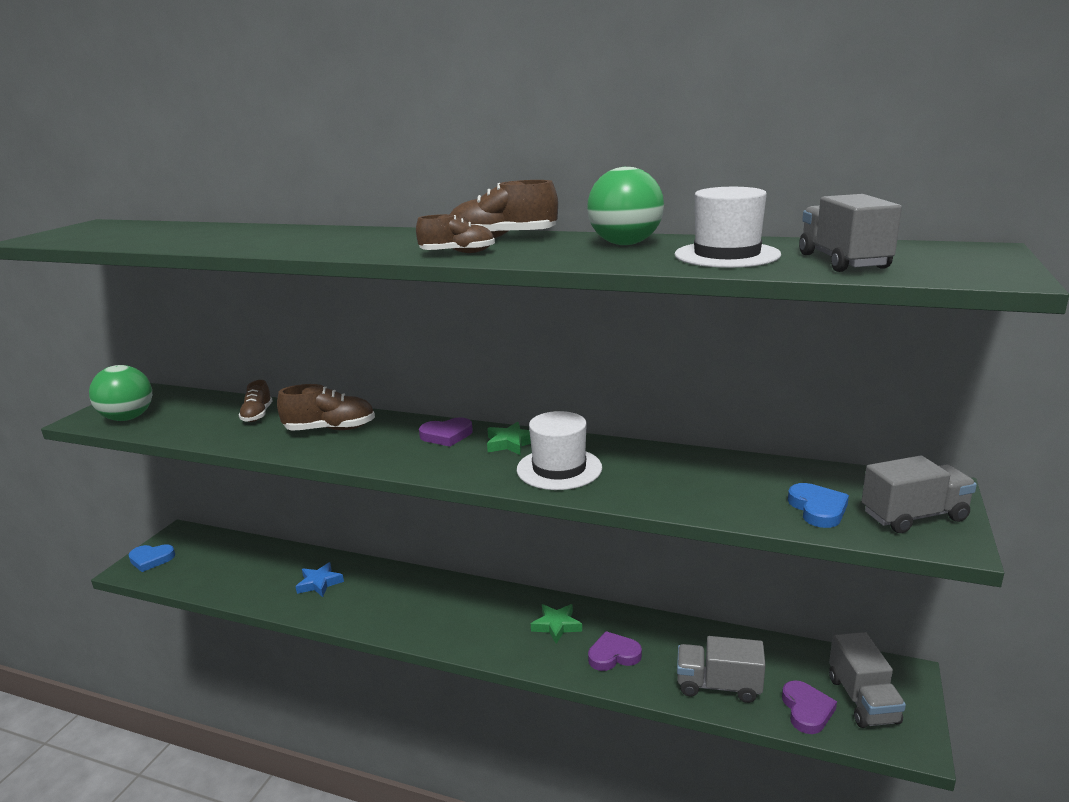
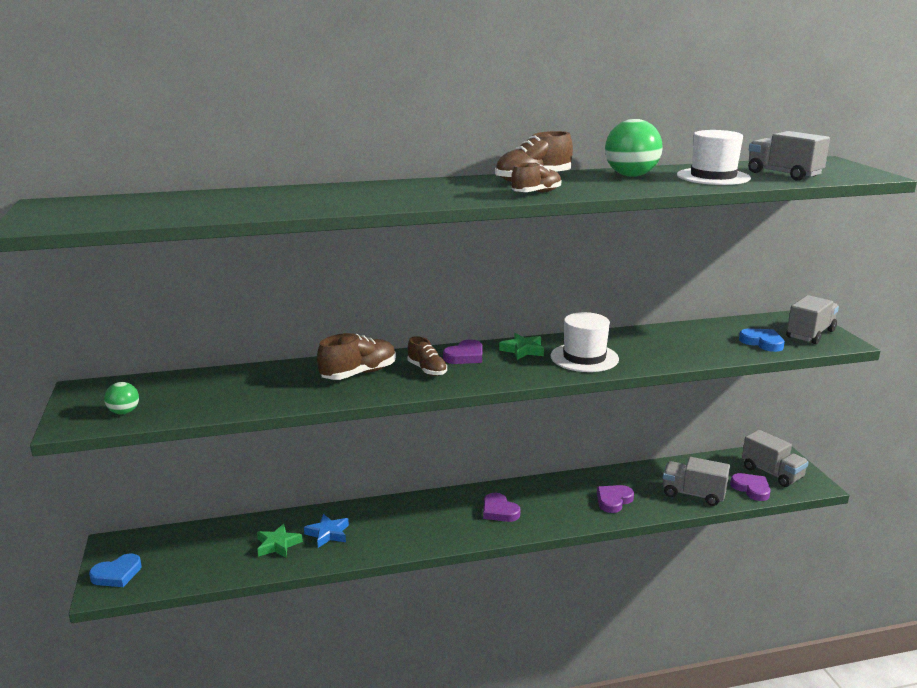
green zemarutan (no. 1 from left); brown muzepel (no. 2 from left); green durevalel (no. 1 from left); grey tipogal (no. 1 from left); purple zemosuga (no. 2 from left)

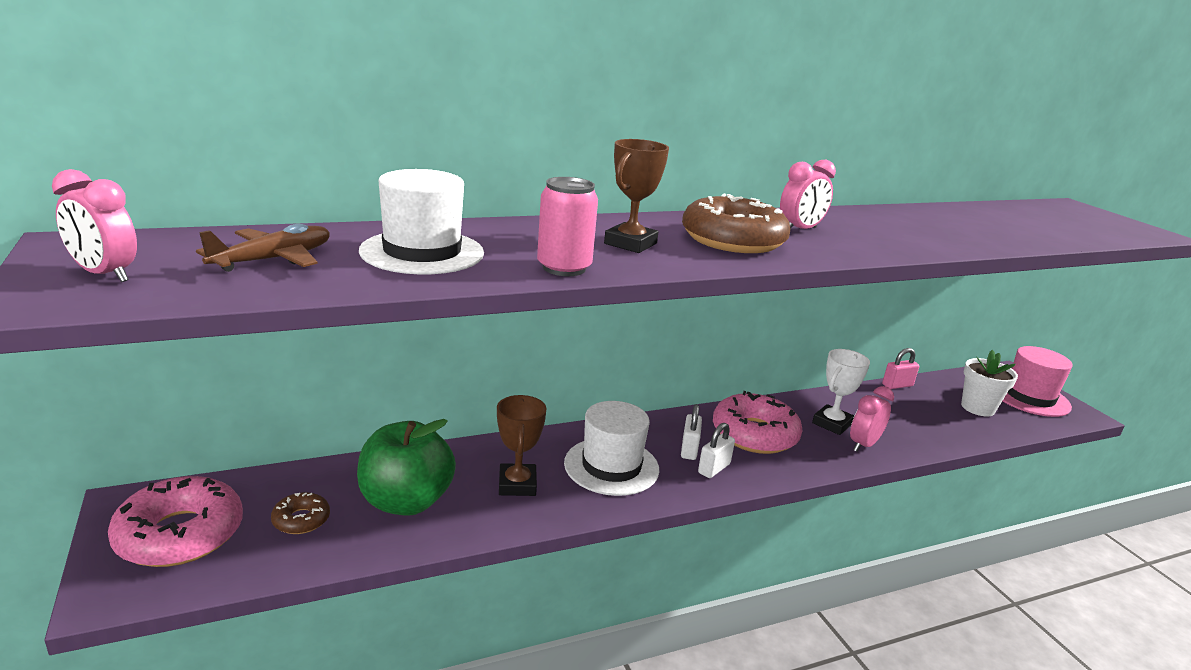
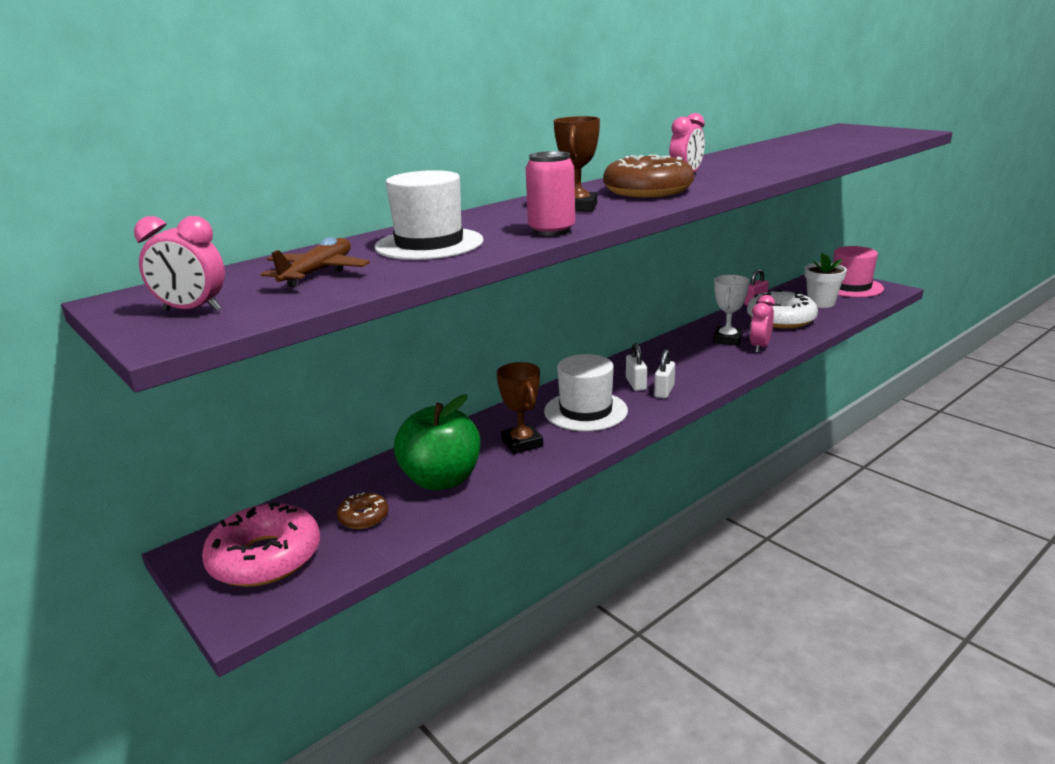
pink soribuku (no. 2 from left in the first image); white soribuku

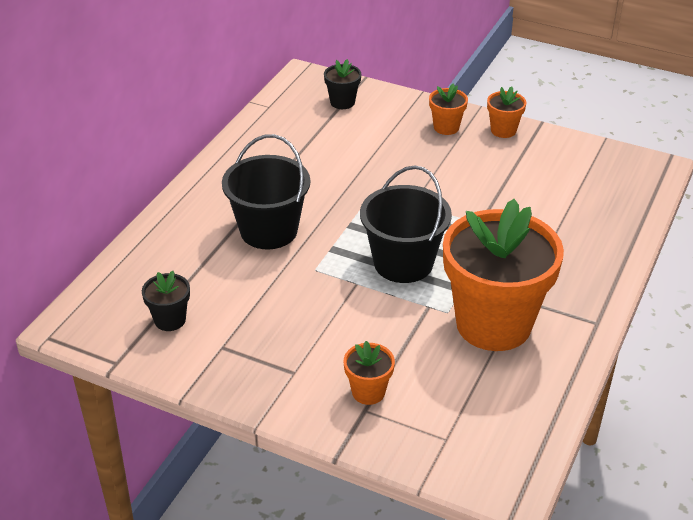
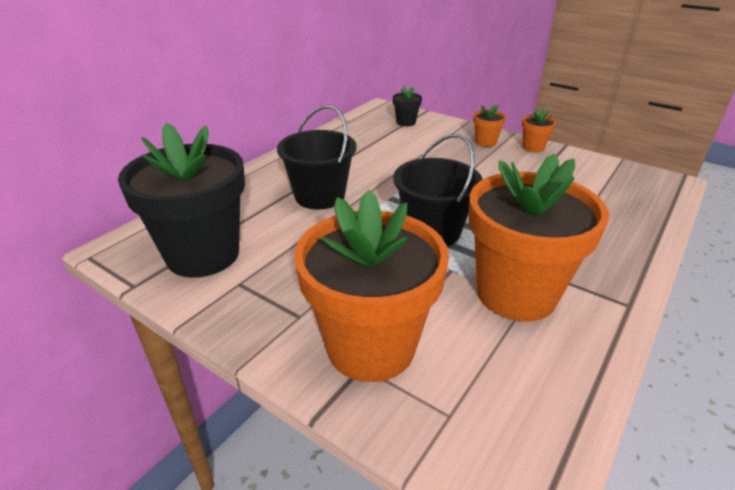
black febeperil (no. 1 from left); orange febeperil (no. 1 from left)

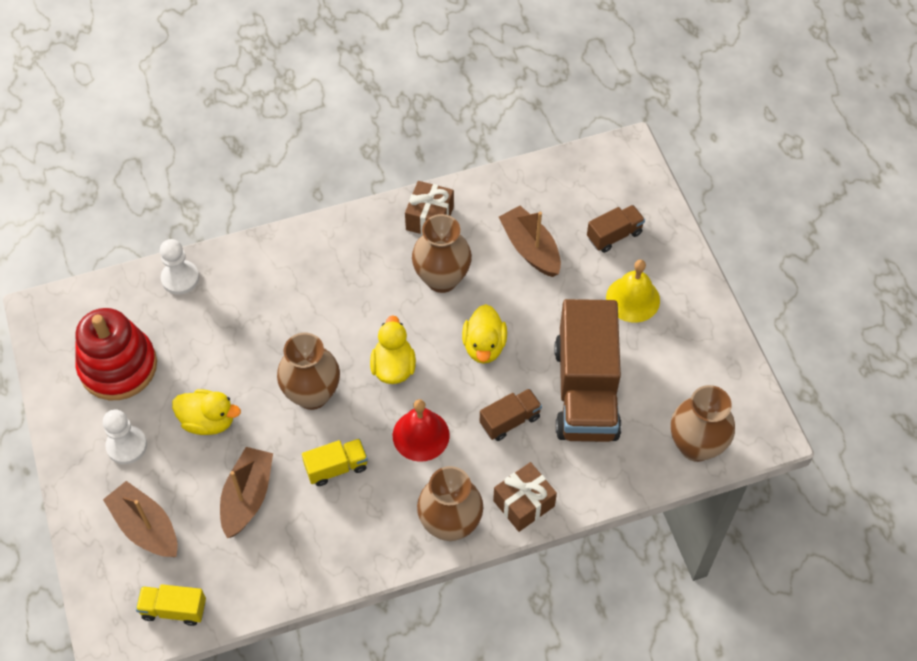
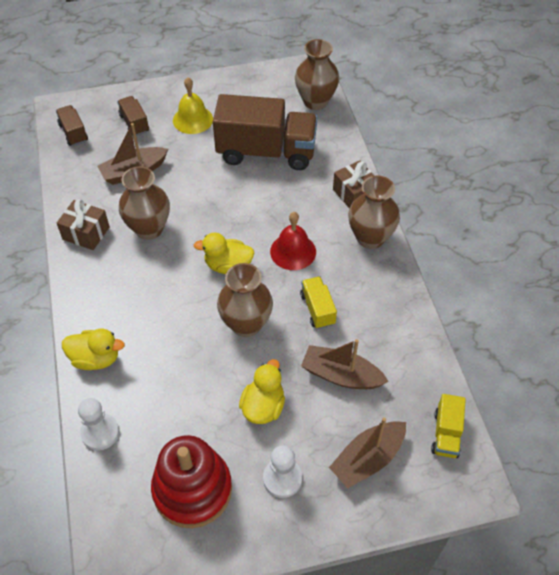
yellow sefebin (no. 1 from left); brown tipogal (no. 1 from left)

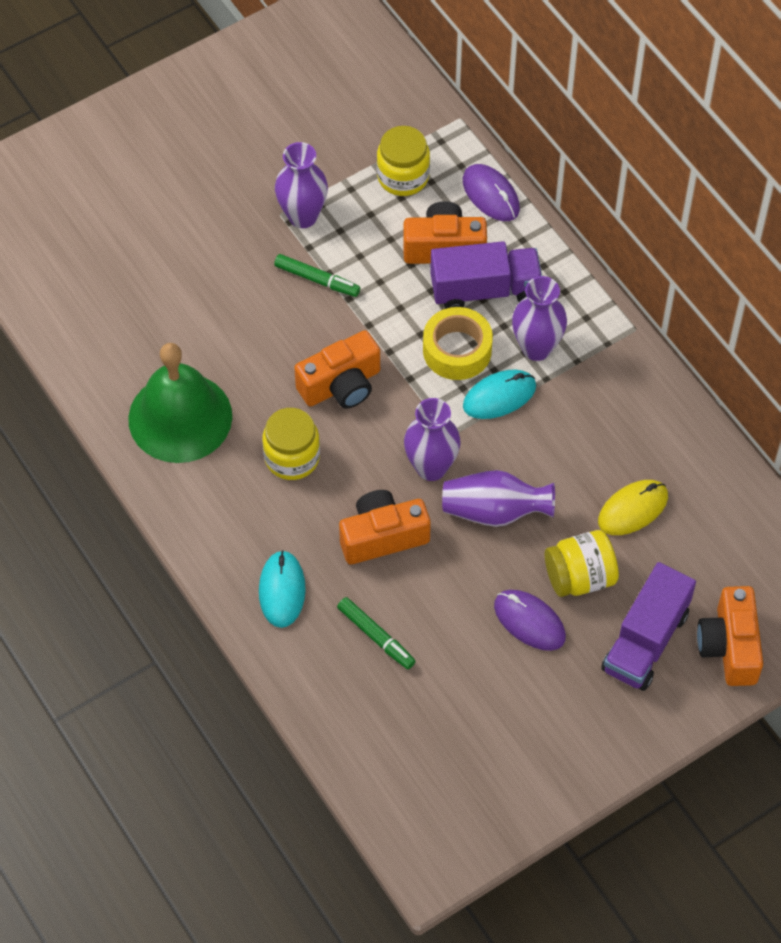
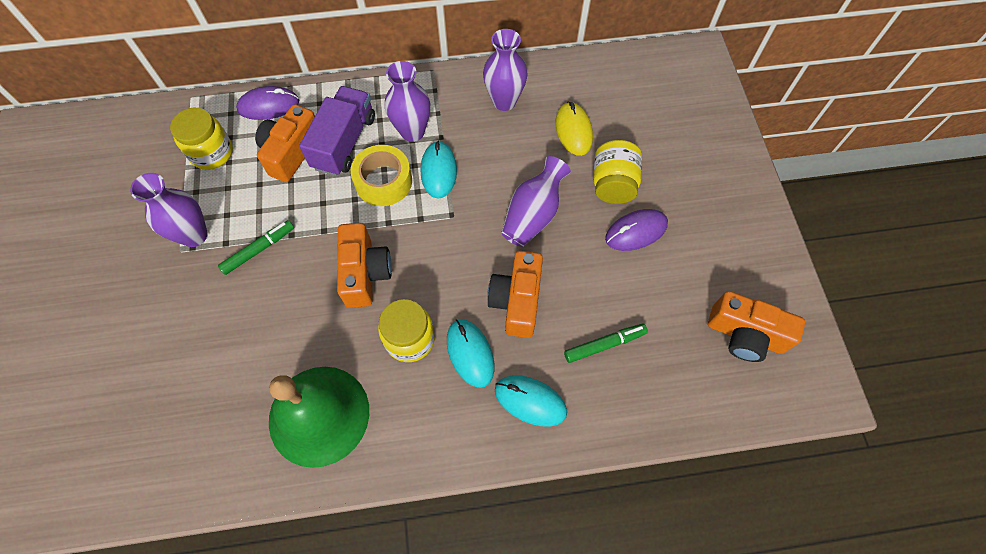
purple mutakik (no. 3 from left); purple tipogal (no. 2 from left in the first image); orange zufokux (no. 4 from left); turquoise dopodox (no. 2 from left)

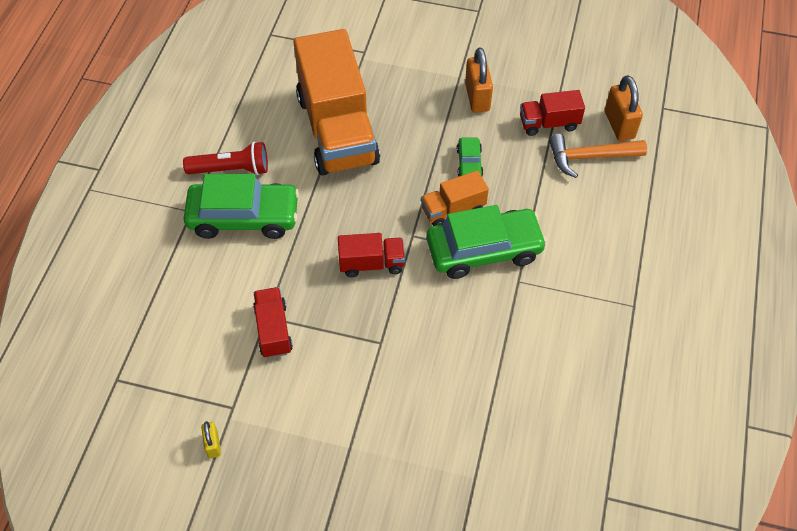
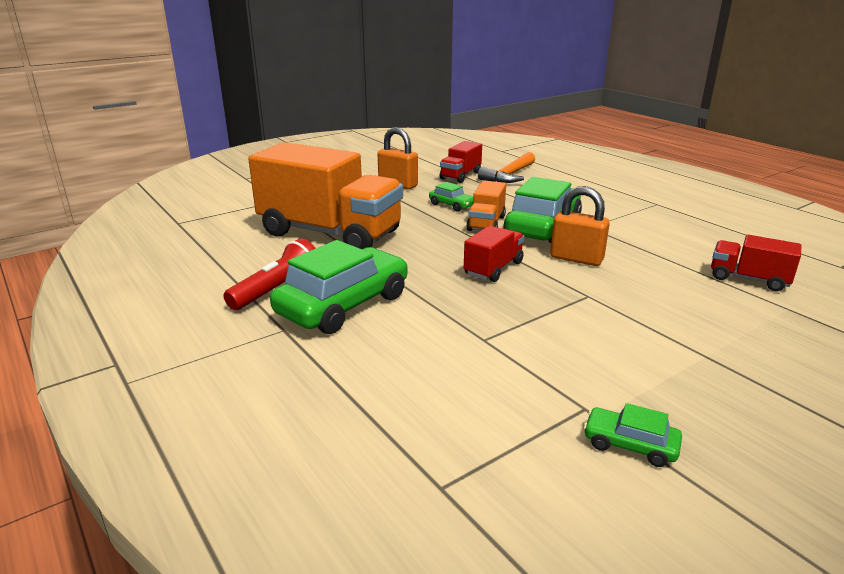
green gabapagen (no. 4 from left); red tipogal (no. 3 from left); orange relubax (no. 2 from left)

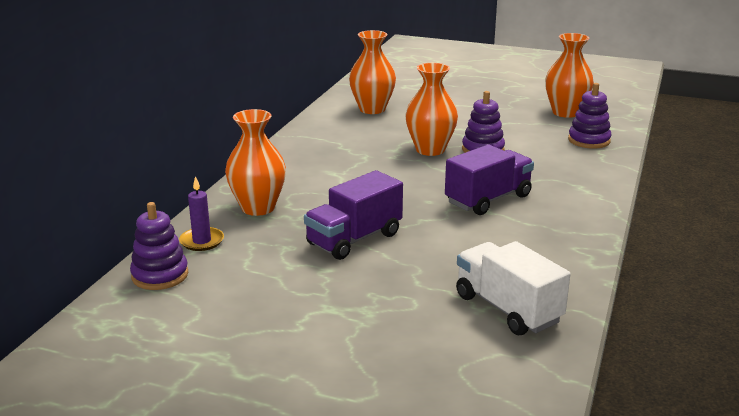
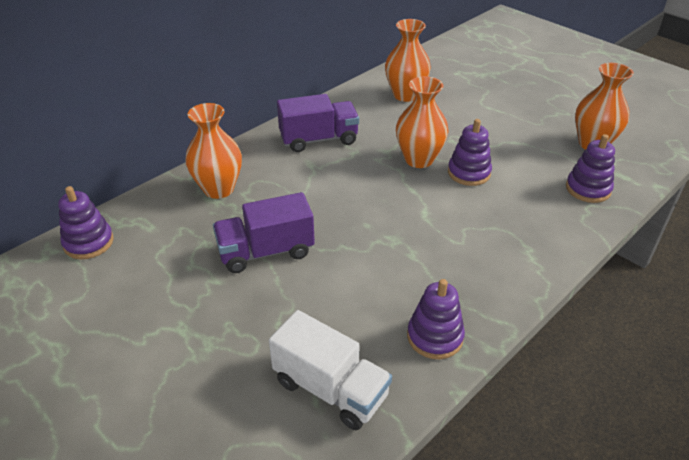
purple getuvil; purple tipogal (no. 2 from left); white tipogal; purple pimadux (no. 2 from left)

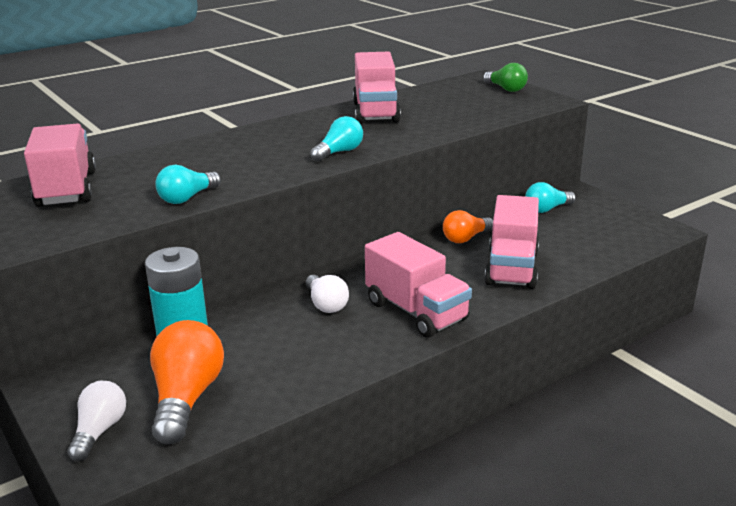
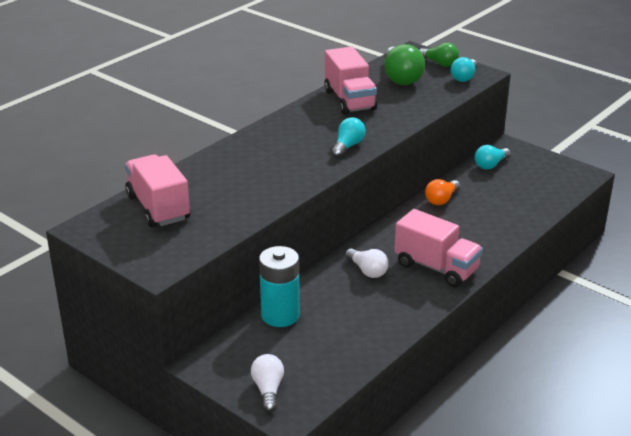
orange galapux (no. 1 from left in the first image); turquoise galapux (no. 2 from left); pink tipogal (no. 4 from left in the first image); green galapux (no. 1 from left)

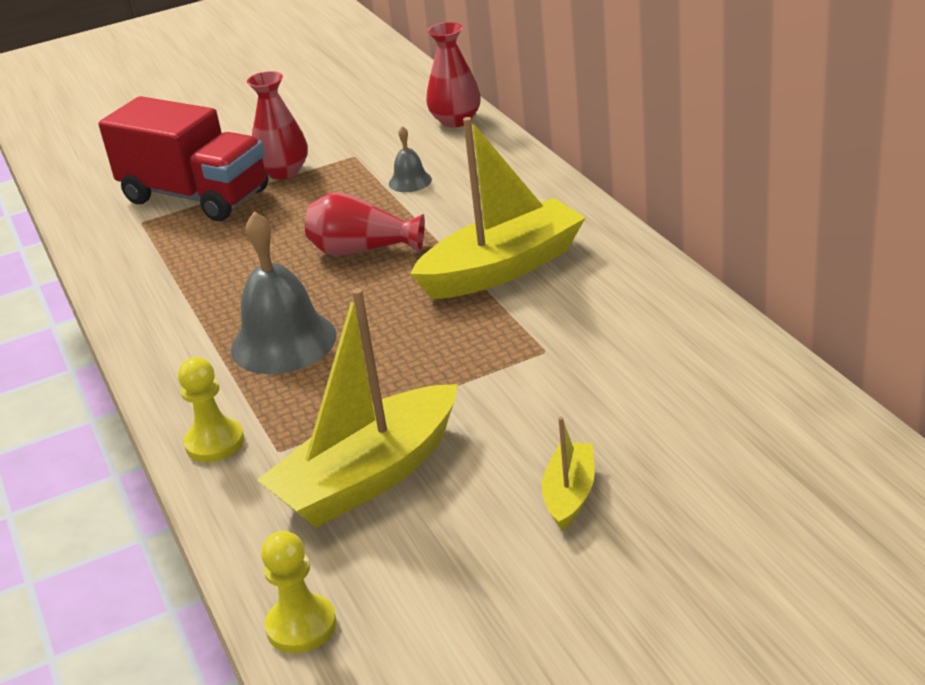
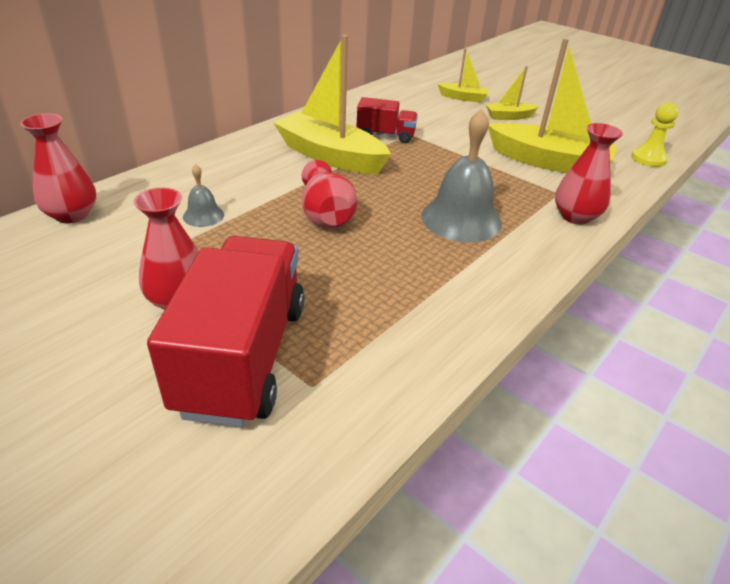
red mutakik (no. 4 from left); red tipogal (no. 2 from left); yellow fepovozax (no. 2 from left)

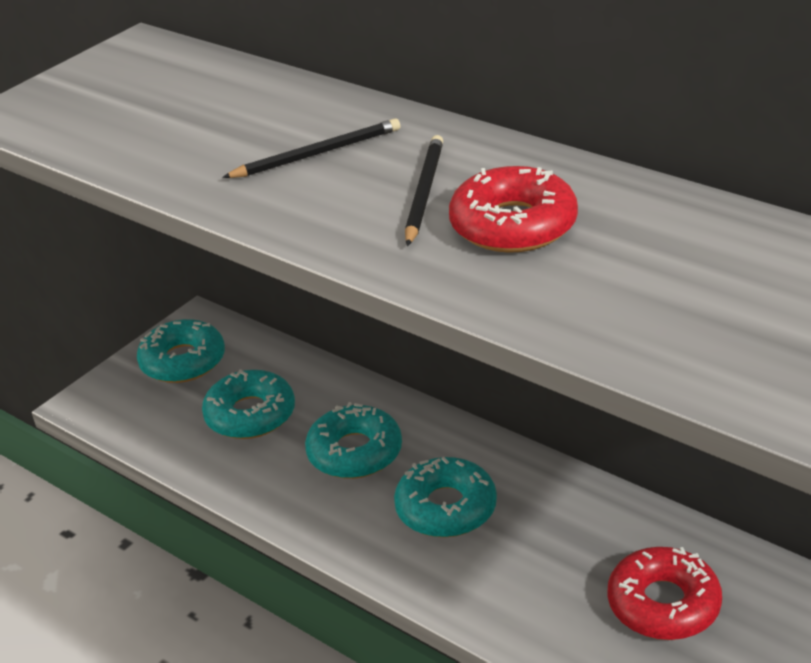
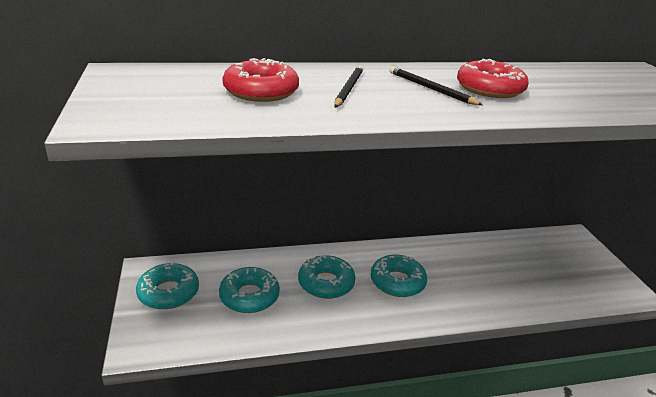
red soribuku (no. 1 from left)

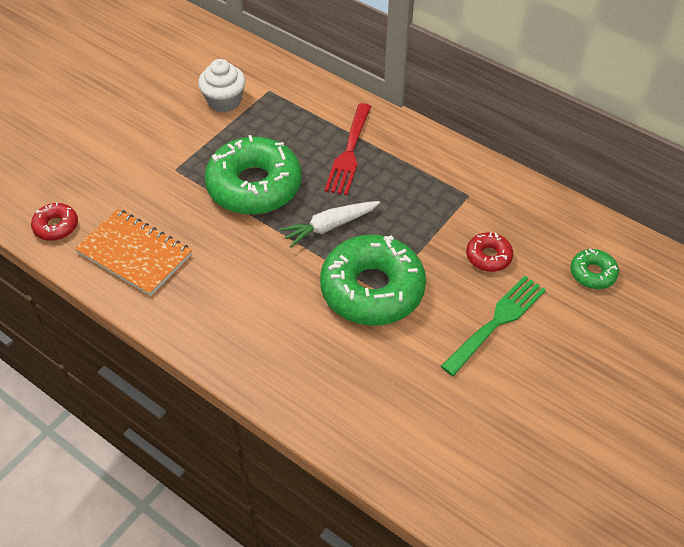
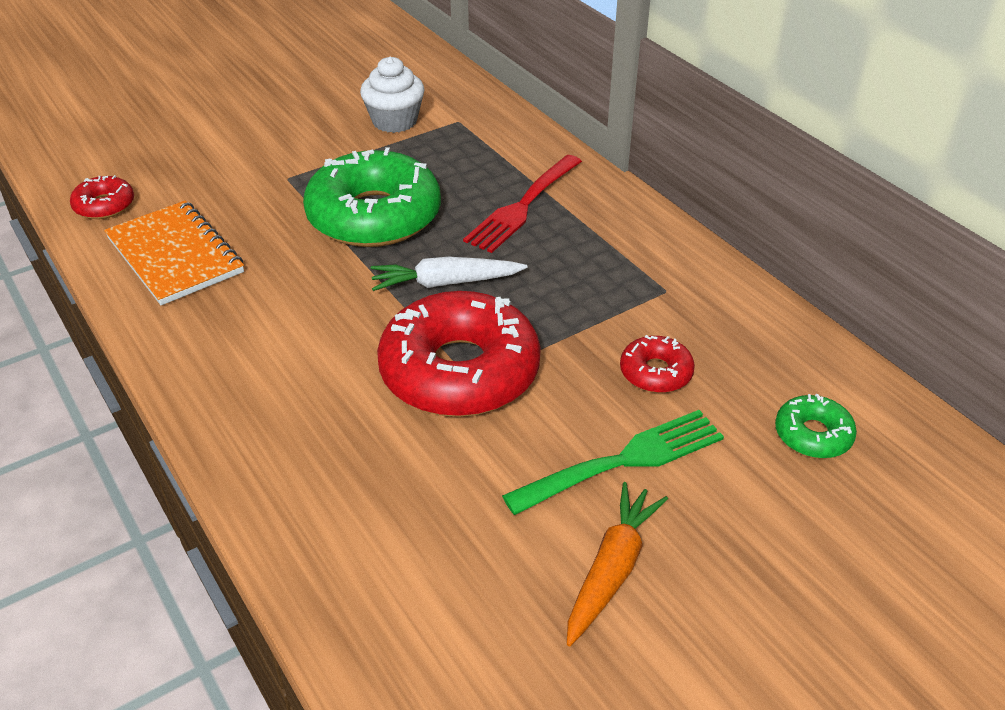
red soribuku (no. 2 from left); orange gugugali

